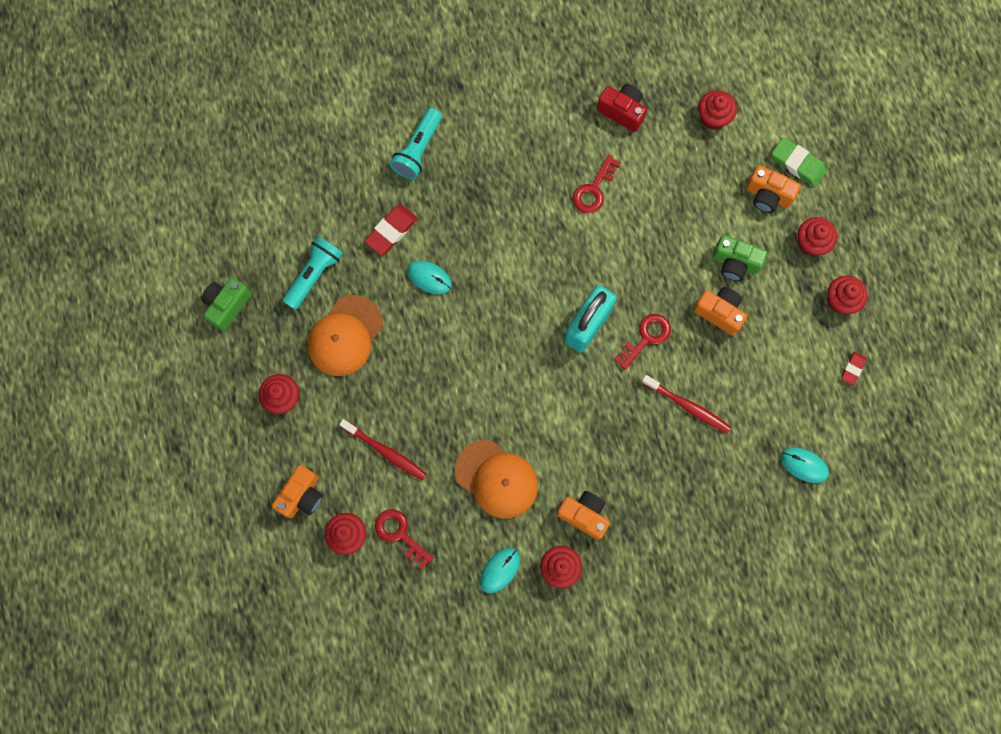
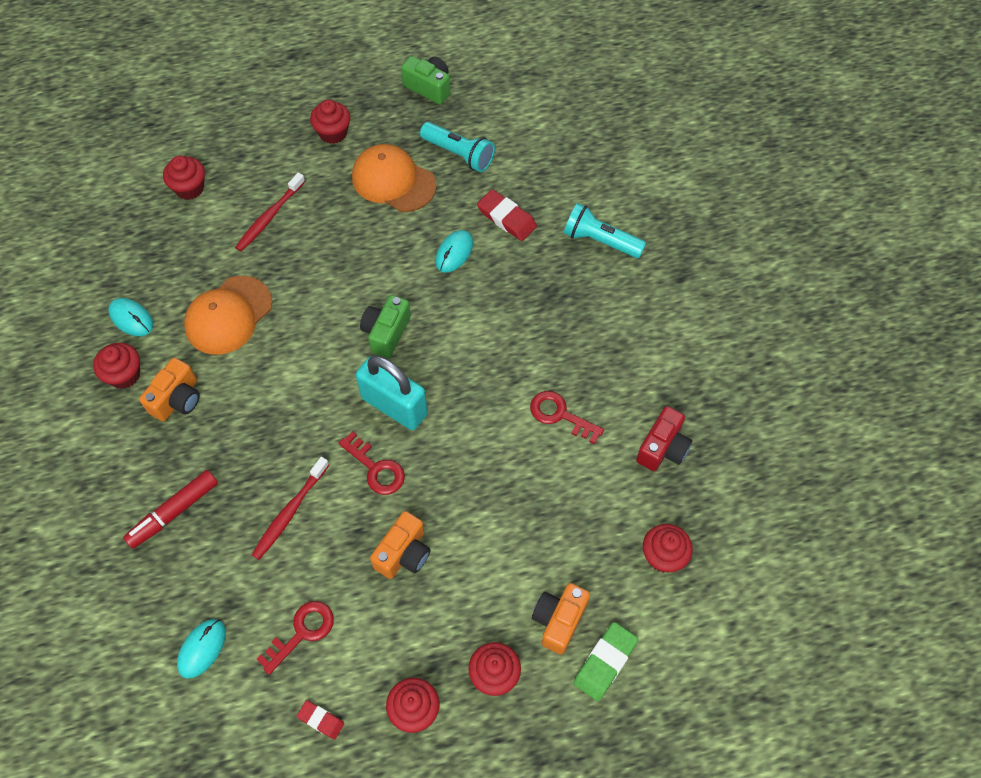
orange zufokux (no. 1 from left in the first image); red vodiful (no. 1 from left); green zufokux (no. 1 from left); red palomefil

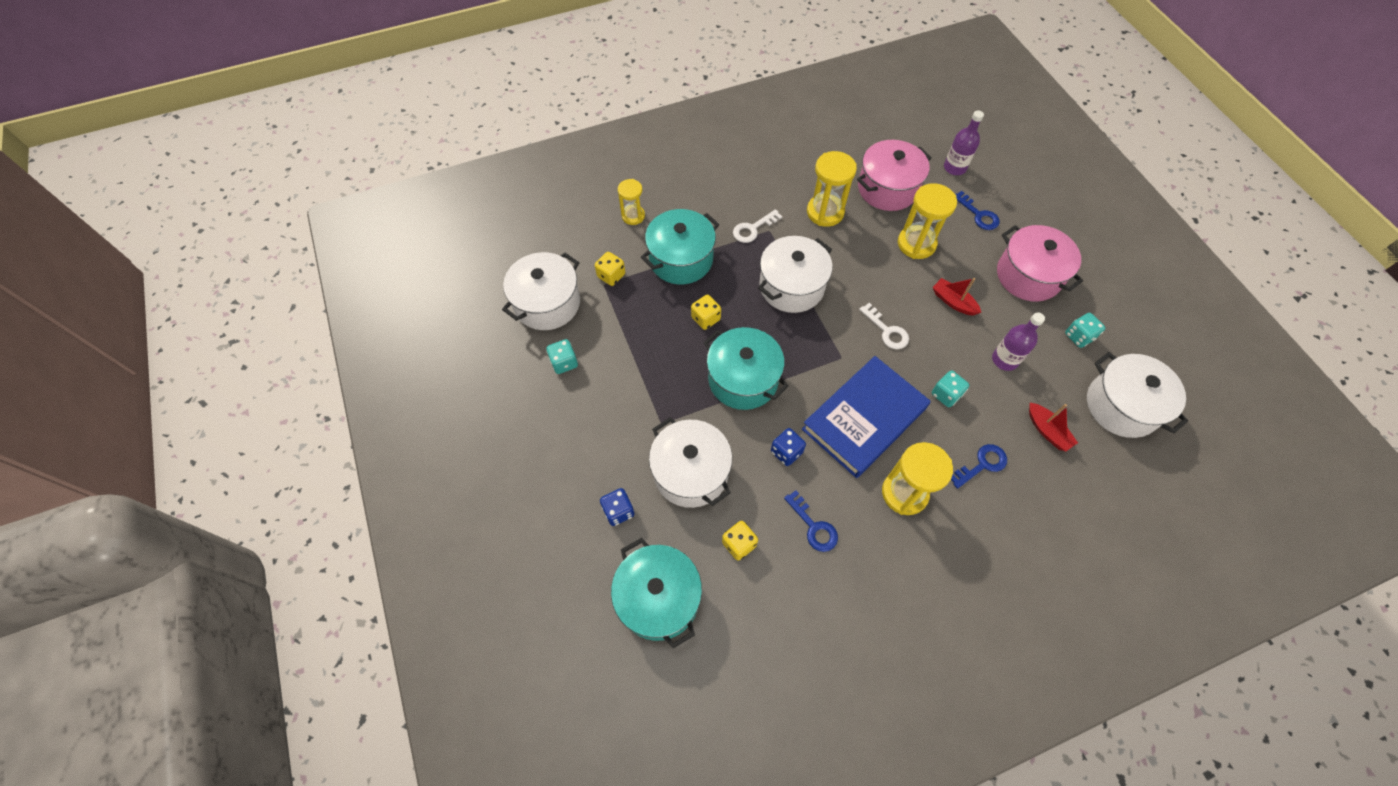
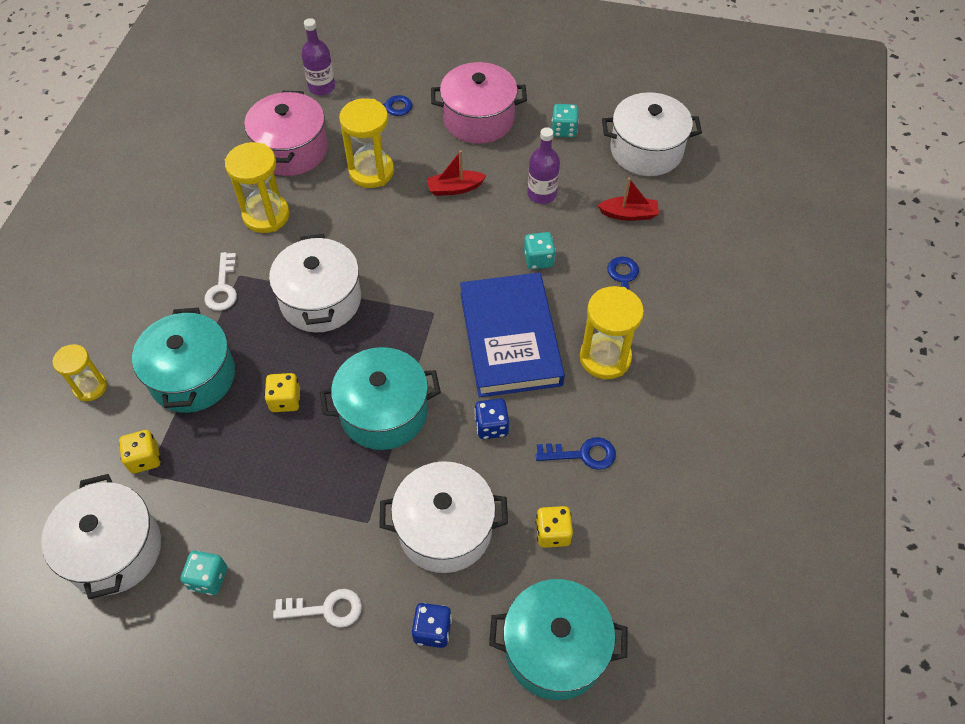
white vodiful (no. 2 from left)

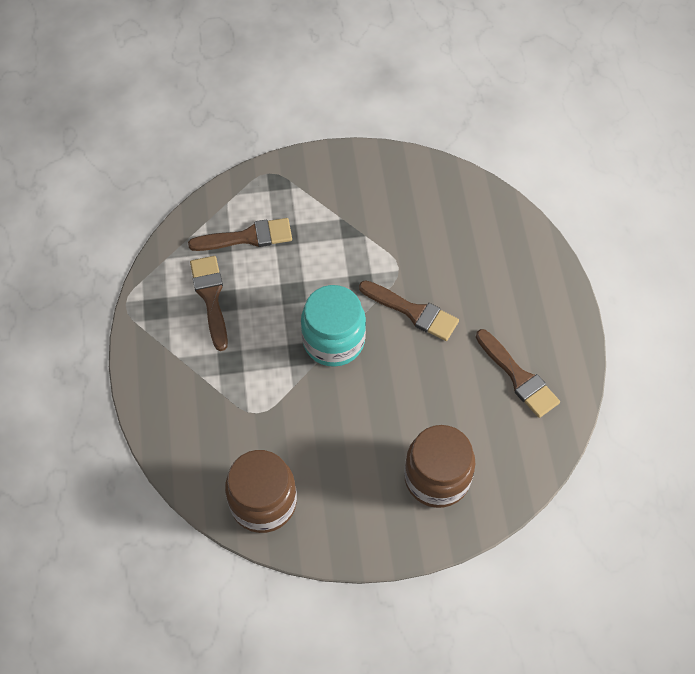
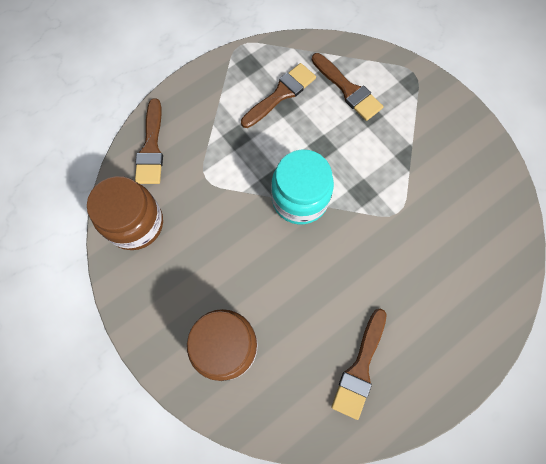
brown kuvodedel (no. 1 from left)

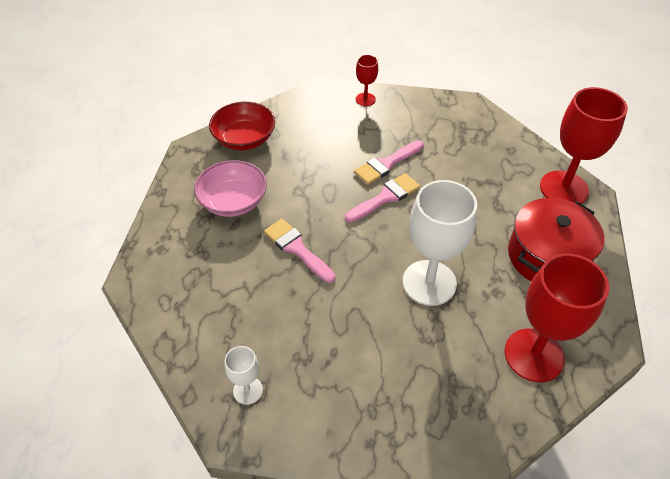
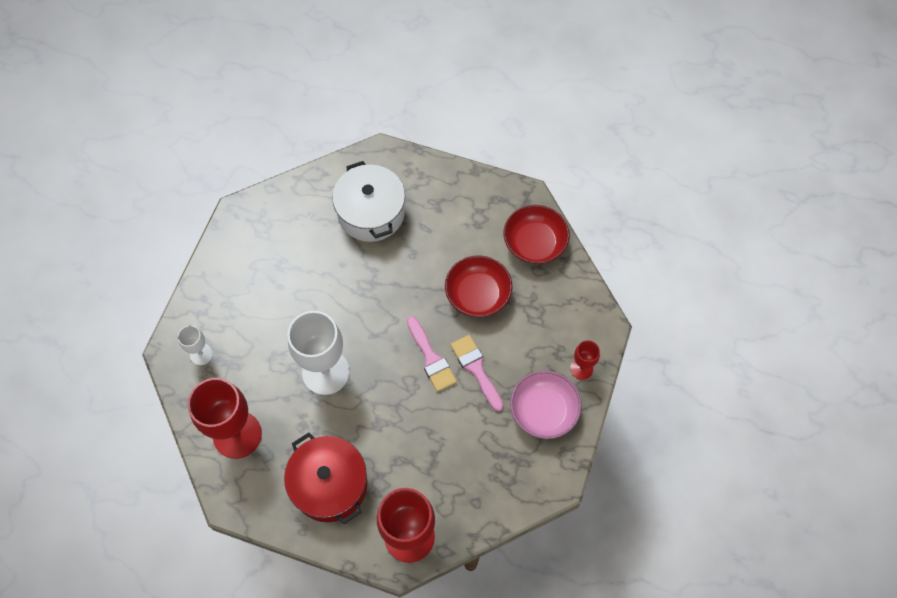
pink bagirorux; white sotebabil (no. 1 from left); pink kuvodedel (no. 1 from left in the first image); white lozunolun; red bagirorux (no. 1 from left)

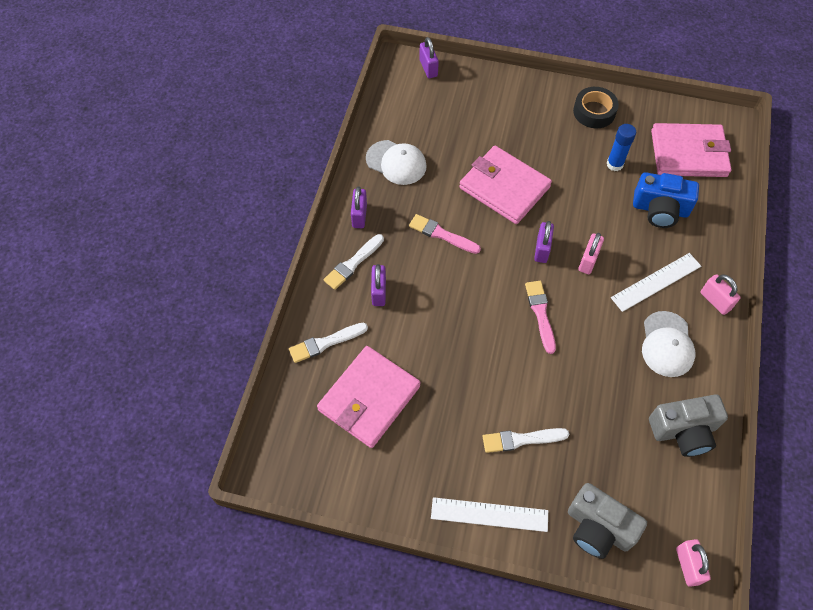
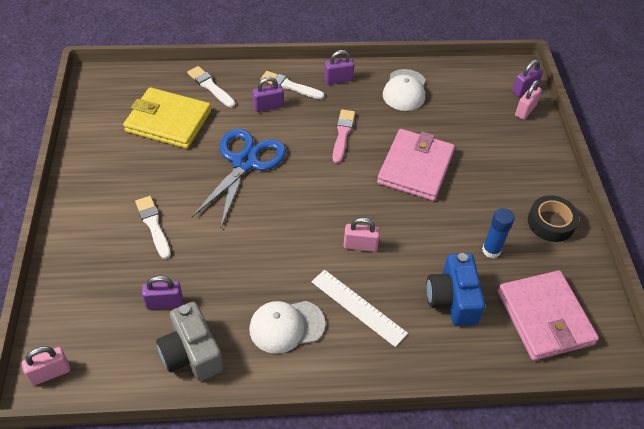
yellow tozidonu; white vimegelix (no. 1 from left in the first image); pink kuvodedel (no. 2 from left in the first image); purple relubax (no. 1 from left); grey zufokux (no. 1 from left in the first image); pink relubax (no. 3 from left); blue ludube

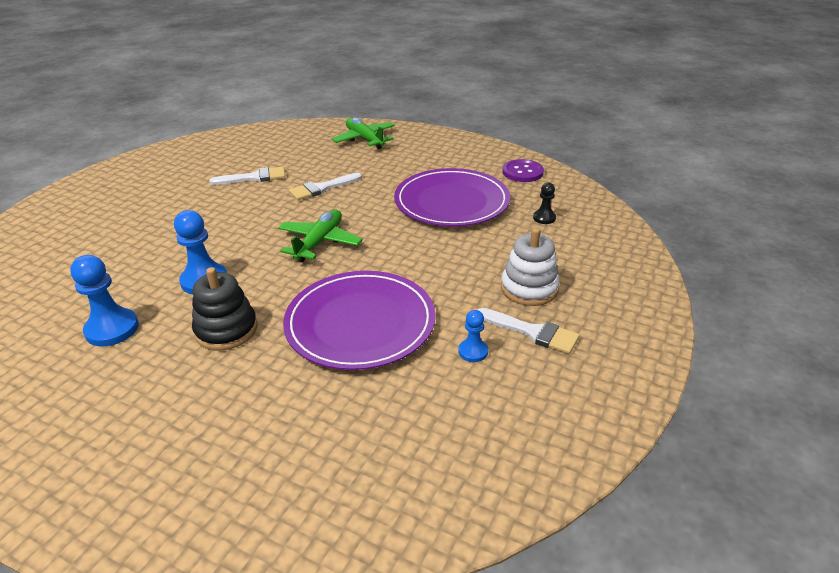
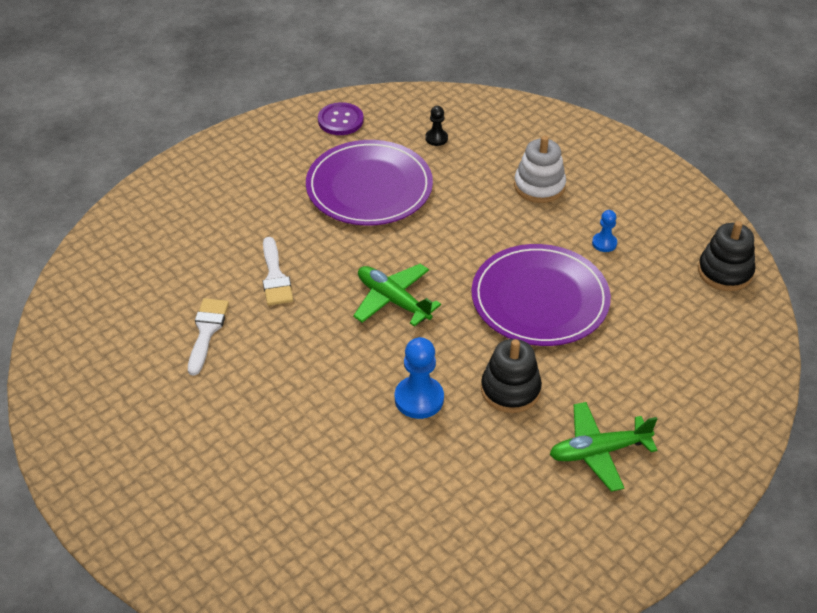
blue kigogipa (no. 1 from left in the first image); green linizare (no. 2 from left); white kuvodedel (no. 3 from left in the first image); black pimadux (no. 2 from left)

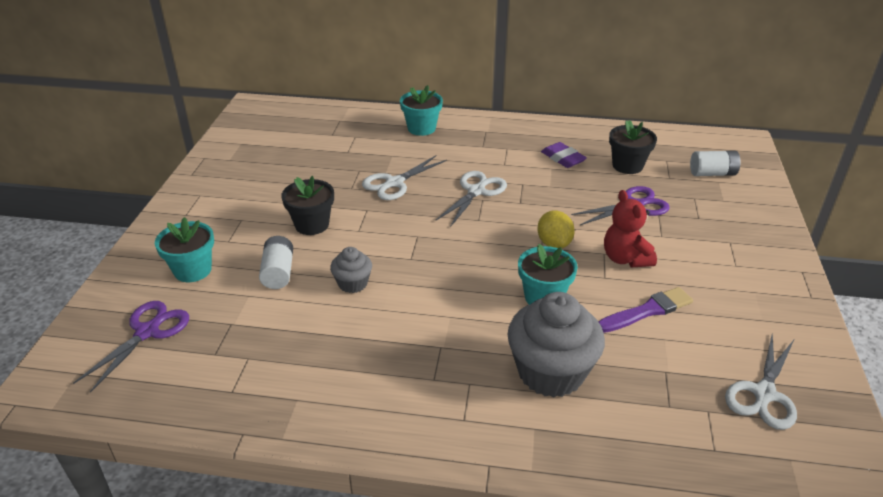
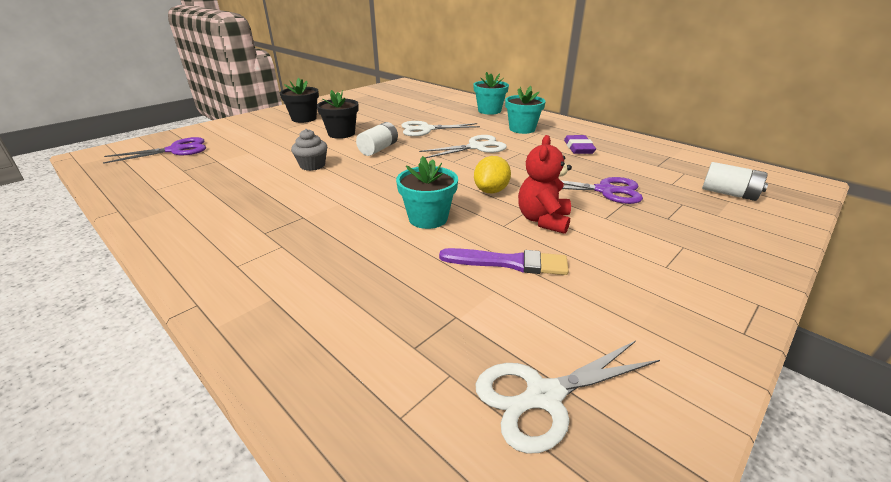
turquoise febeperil (no. 3 from left); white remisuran (no. 1 from left); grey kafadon (no. 2 from left in the first image); black febeperil (no. 1 from left)

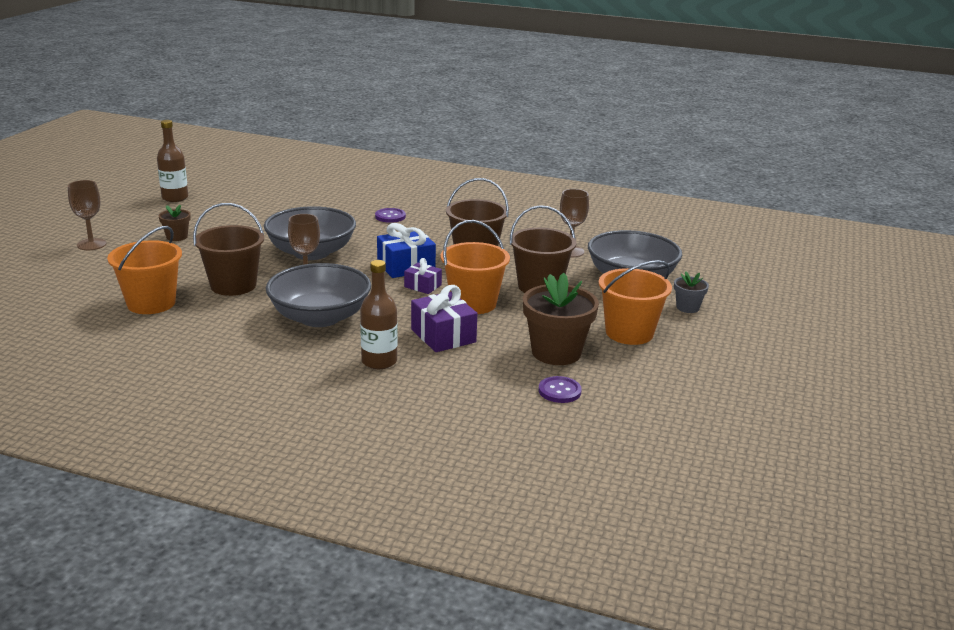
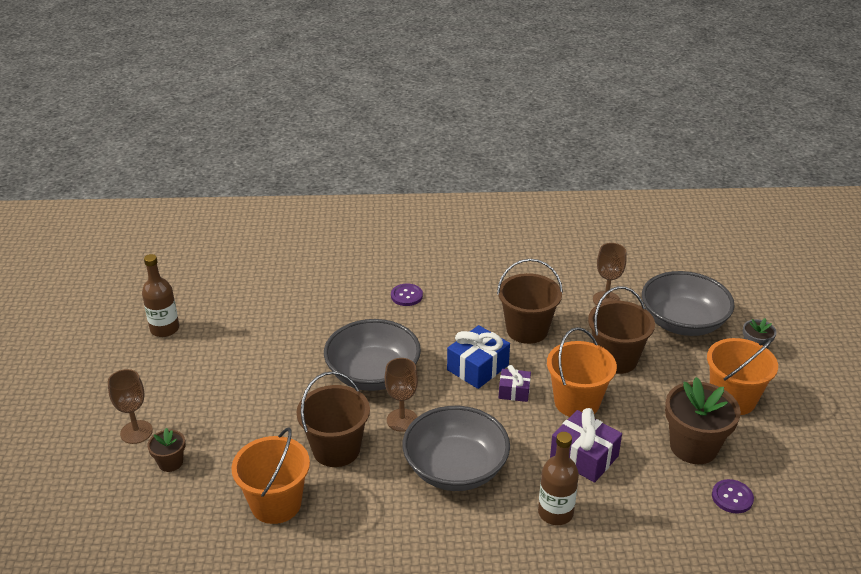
brown febeperil (no. 1 from left)

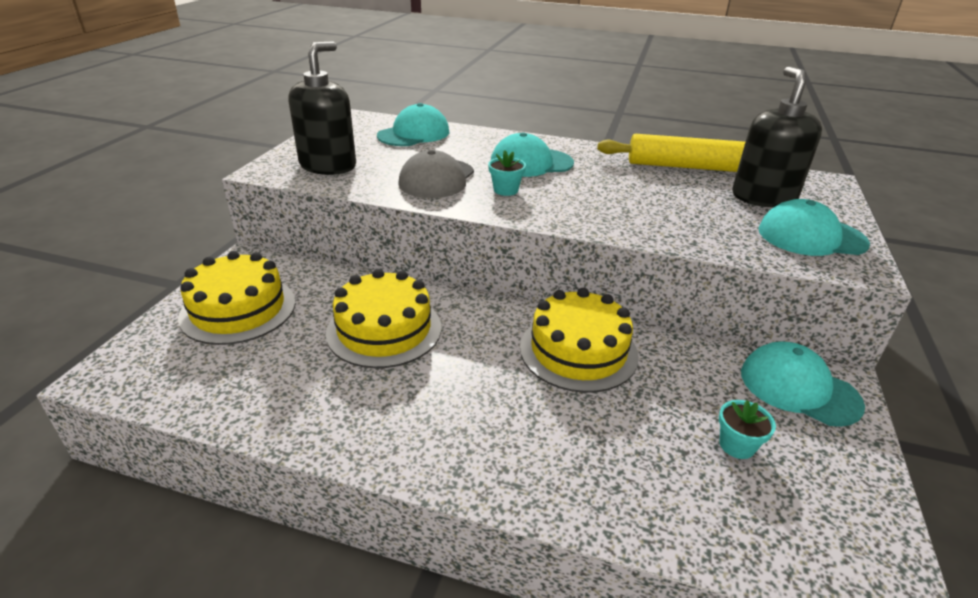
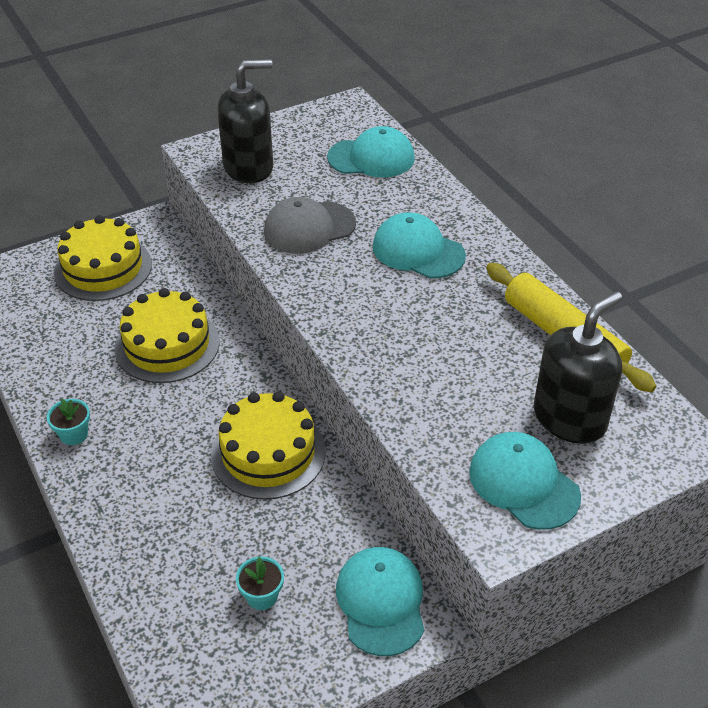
turquoise febeperil (no. 1 from left)

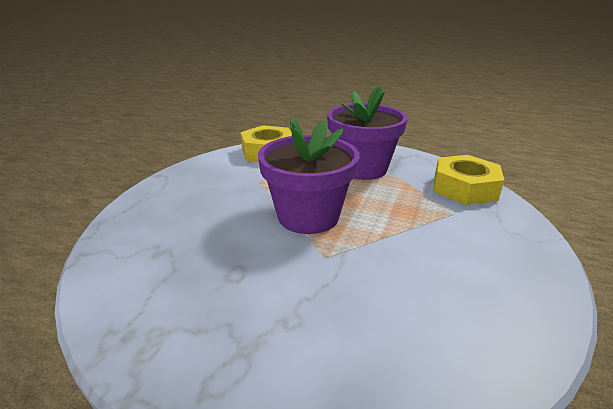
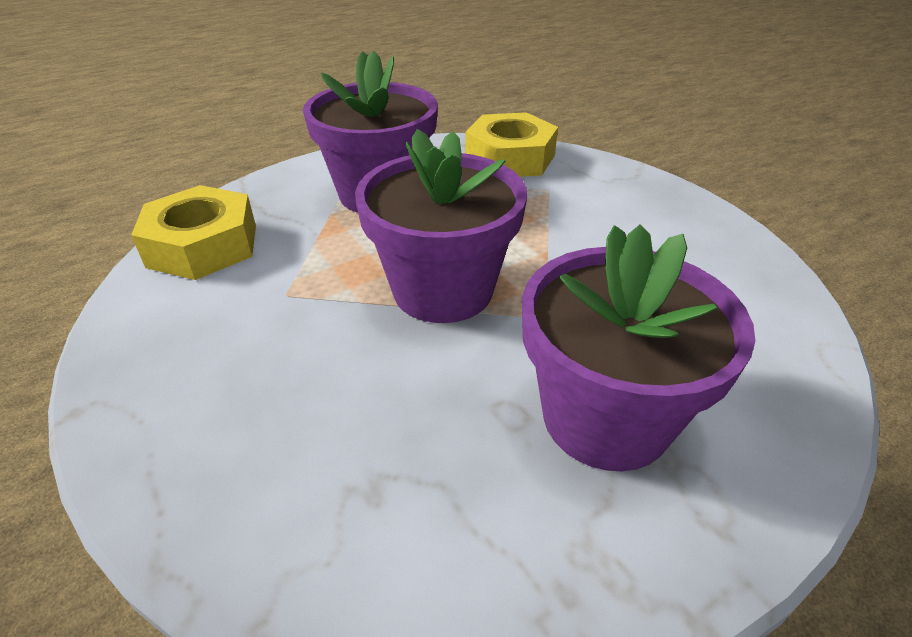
purple febeperil (no. 3 from left)

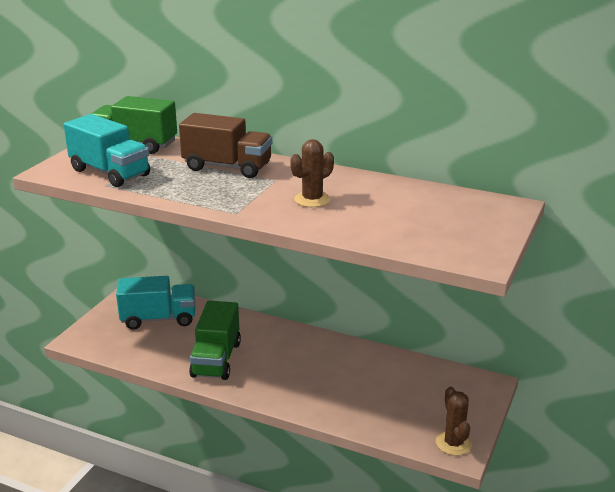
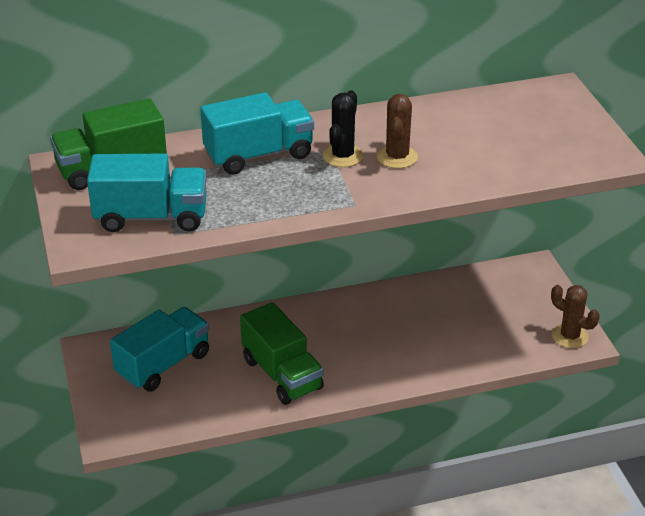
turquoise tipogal (no. 3 from left); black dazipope

